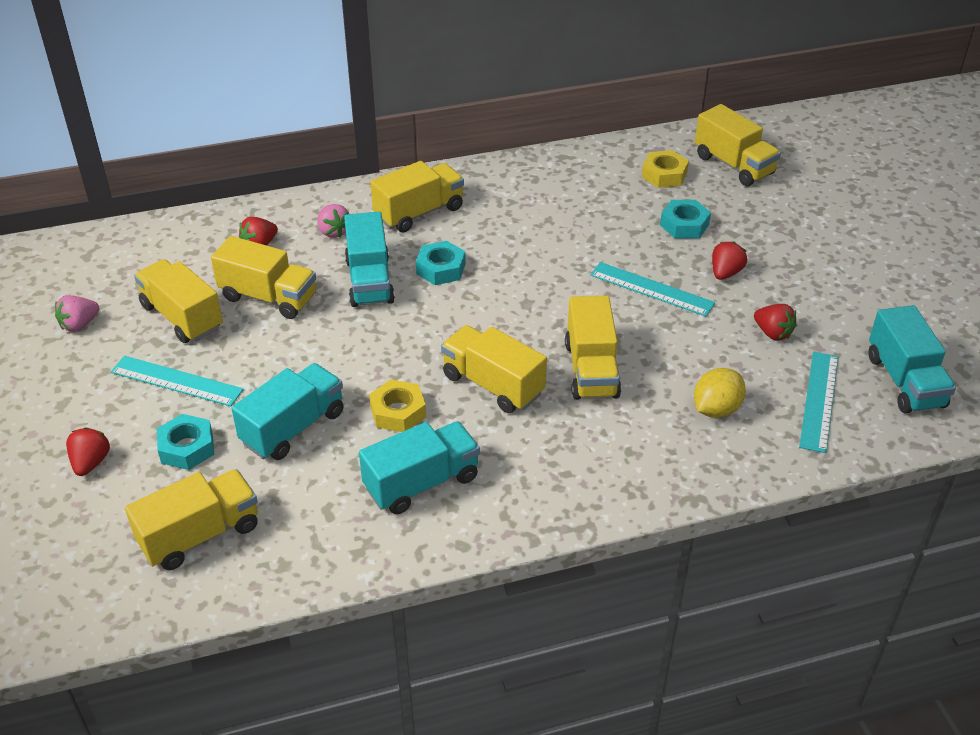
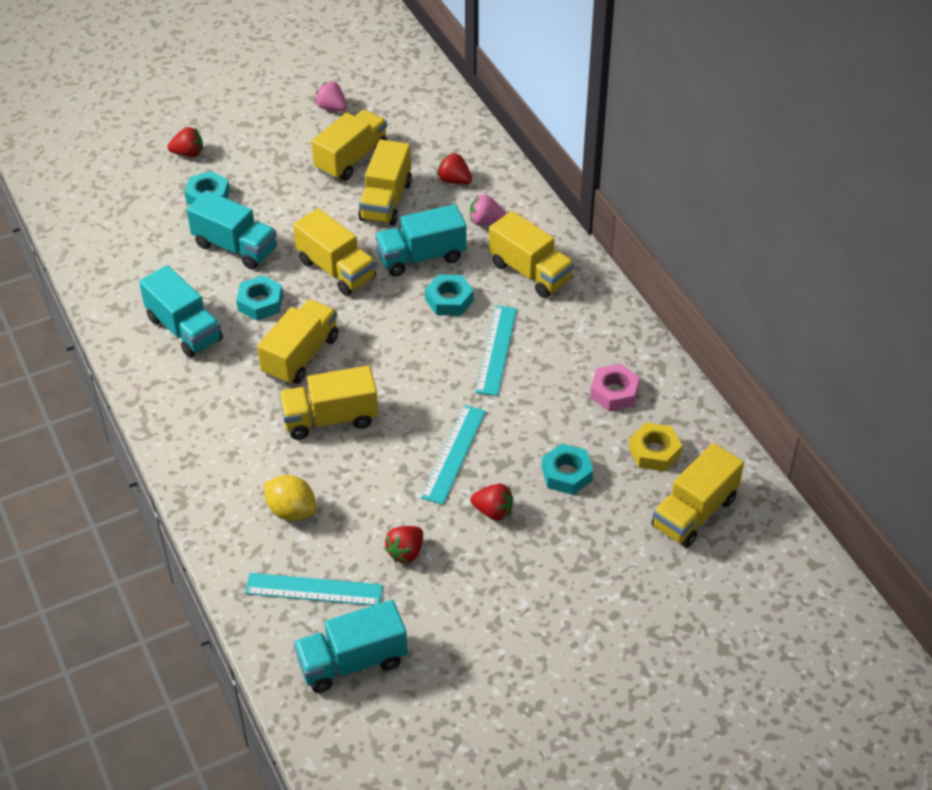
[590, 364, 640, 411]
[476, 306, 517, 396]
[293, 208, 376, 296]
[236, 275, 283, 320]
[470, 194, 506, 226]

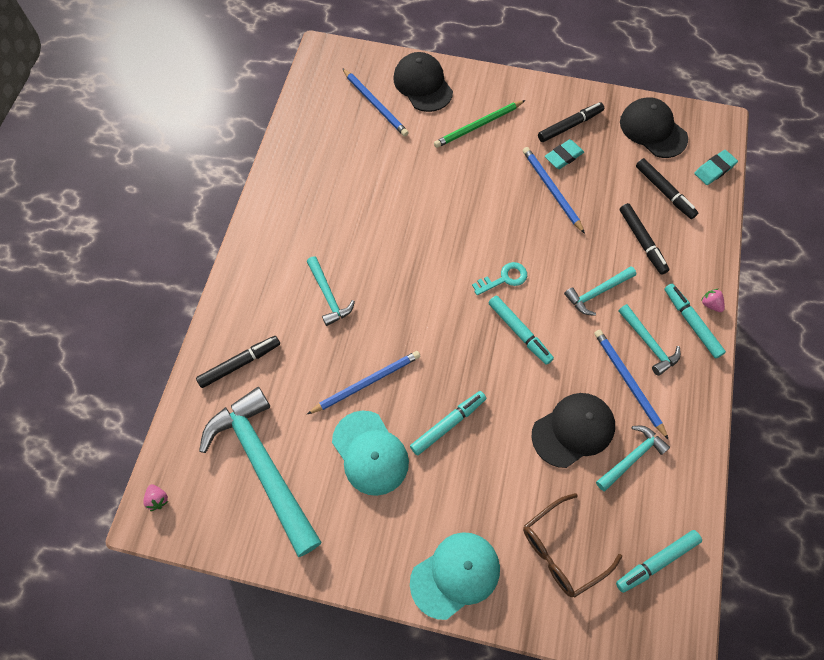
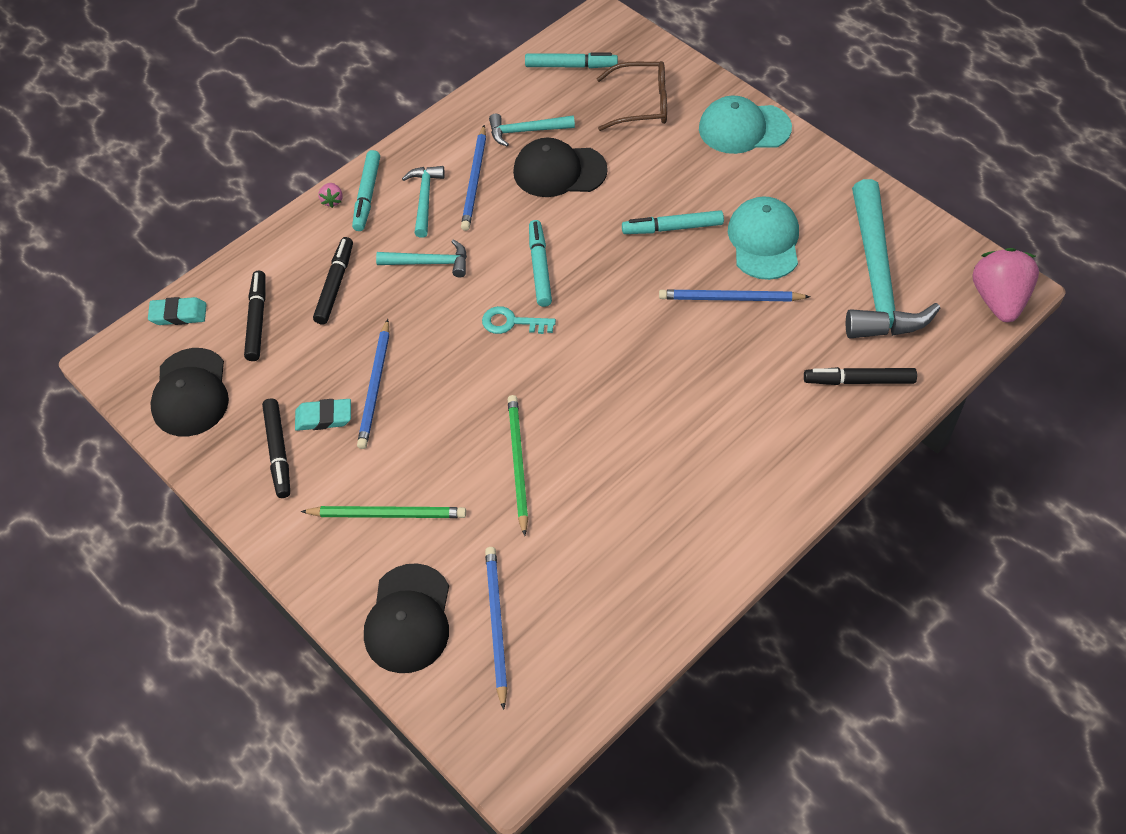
[307, 256, 355, 326] (first image)
[508, 395, 528, 536]
[262, 398, 290, 498]
[972, 248, 1039, 322]

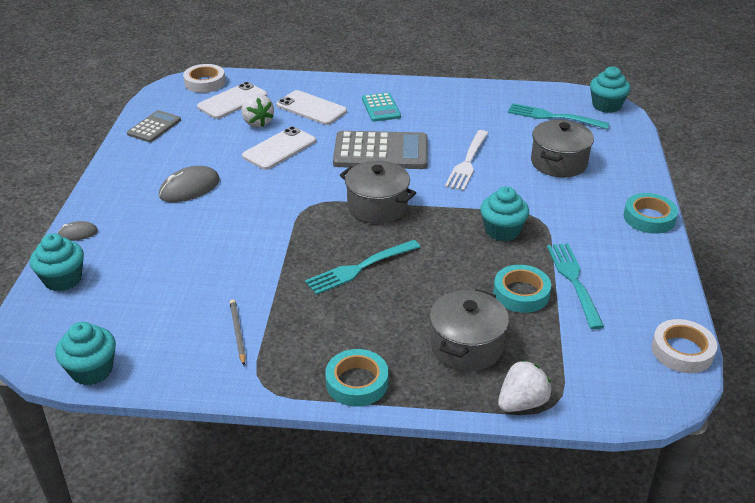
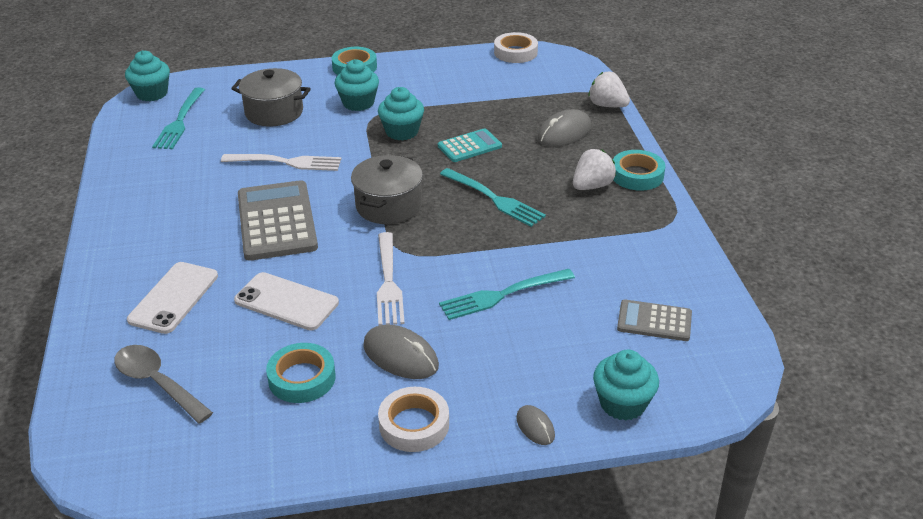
[230, 299, 246, 365] (first image)
[377, 232, 405, 326]
[335, 59, 379, 111]
[617, 299, 692, 341]
[378, 387, 449, 452]
[573, 149, 616, 190]
[438, 128, 502, 162]
[266, 343, 336, 403]
[439, 269, 575, 320]
[114, 345, 213, 424]
[537, 109, 591, 147]

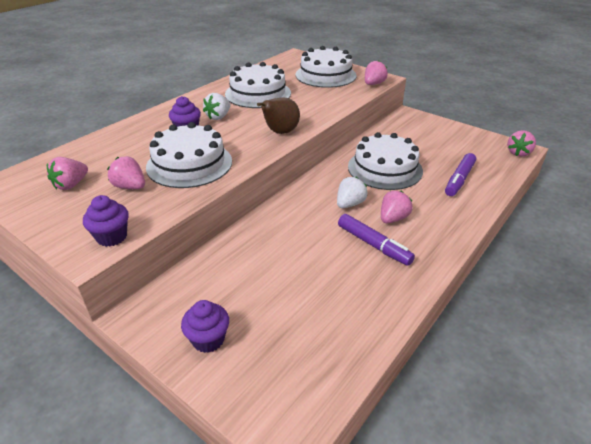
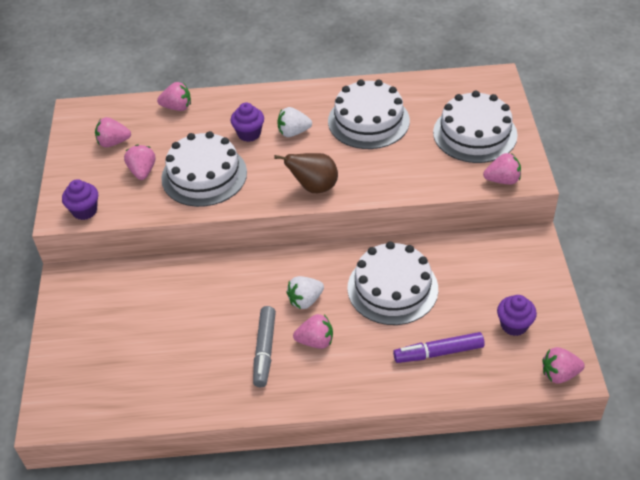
[157, 82, 191, 111]
[497, 295, 537, 336]
[253, 306, 276, 387]
[286, 276, 324, 309]

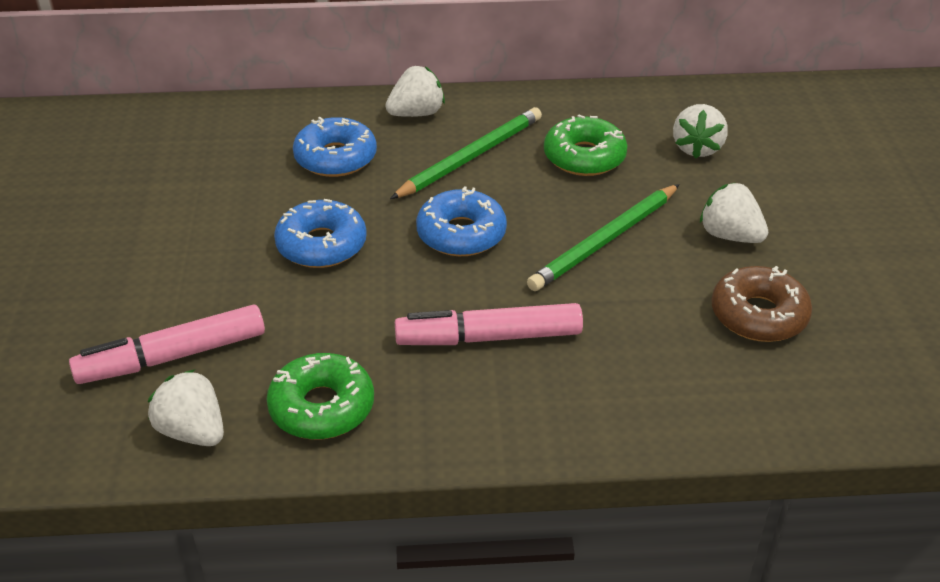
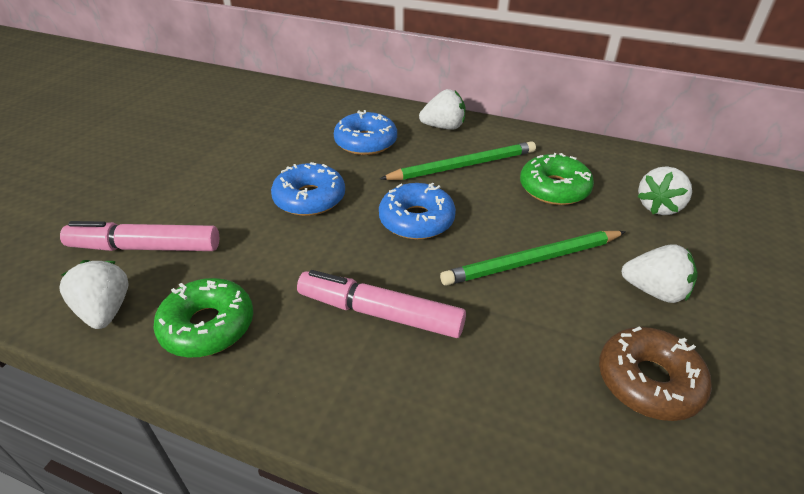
[621, 244, 698, 303]

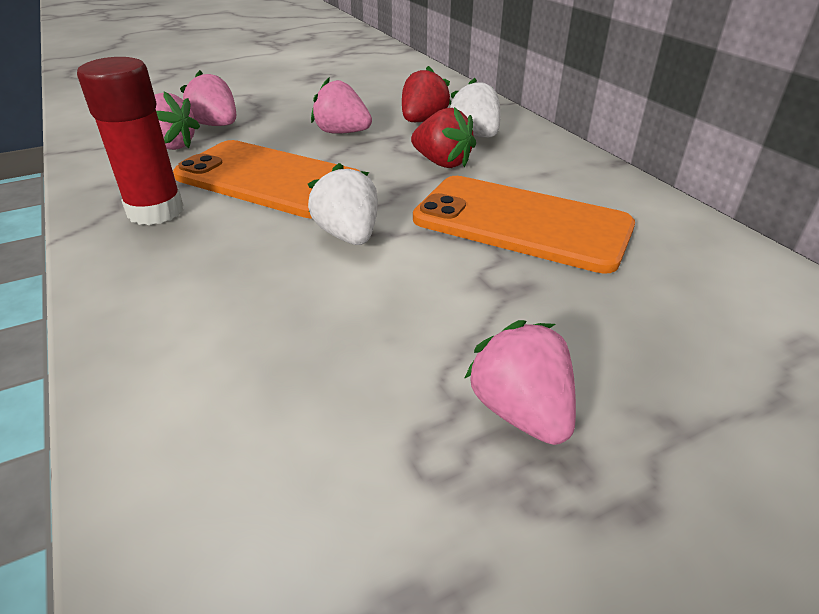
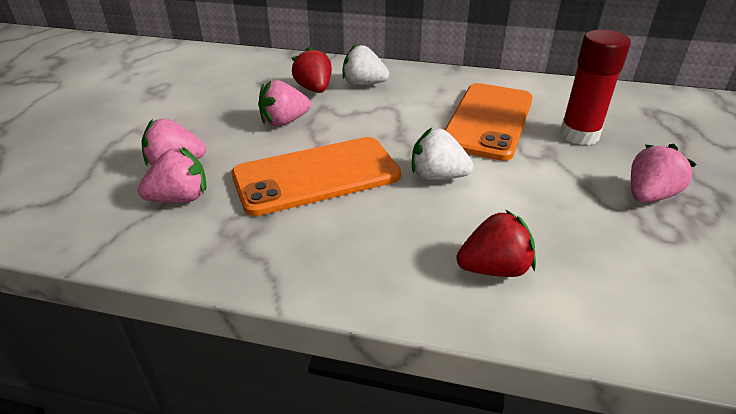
[560, 30, 631, 145]
[456, 209, 536, 277]
[445, 83, 533, 161]
[631, 144, 697, 203]

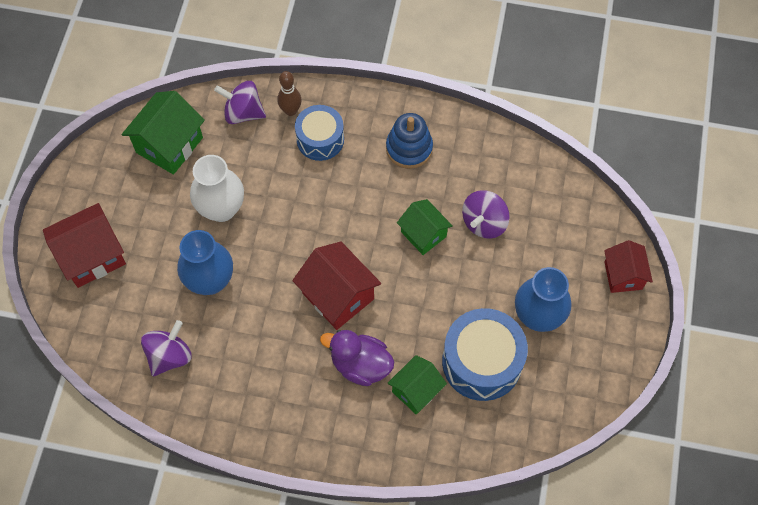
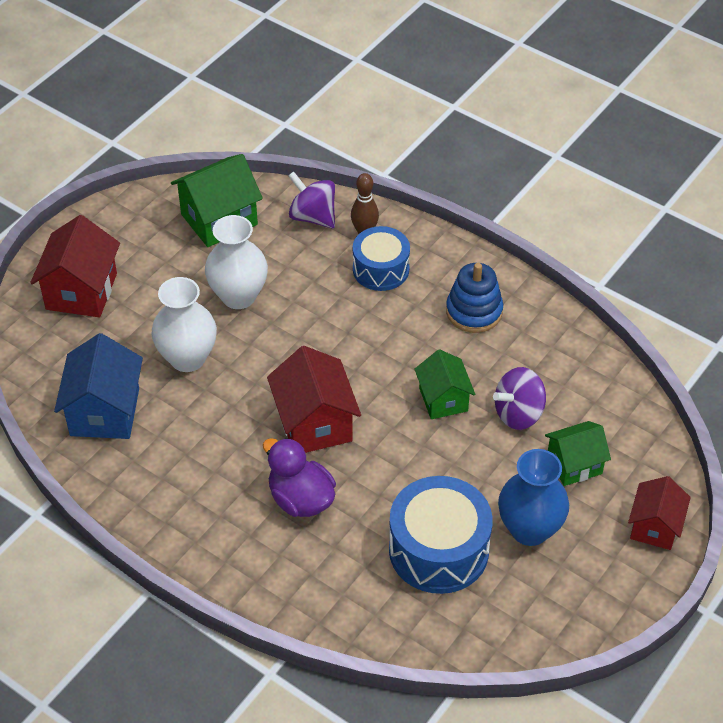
[545, 421, 611, 486]
[54, 333, 143, 439]
[152, 277, 217, 372]
[30, 215, 120, 317]

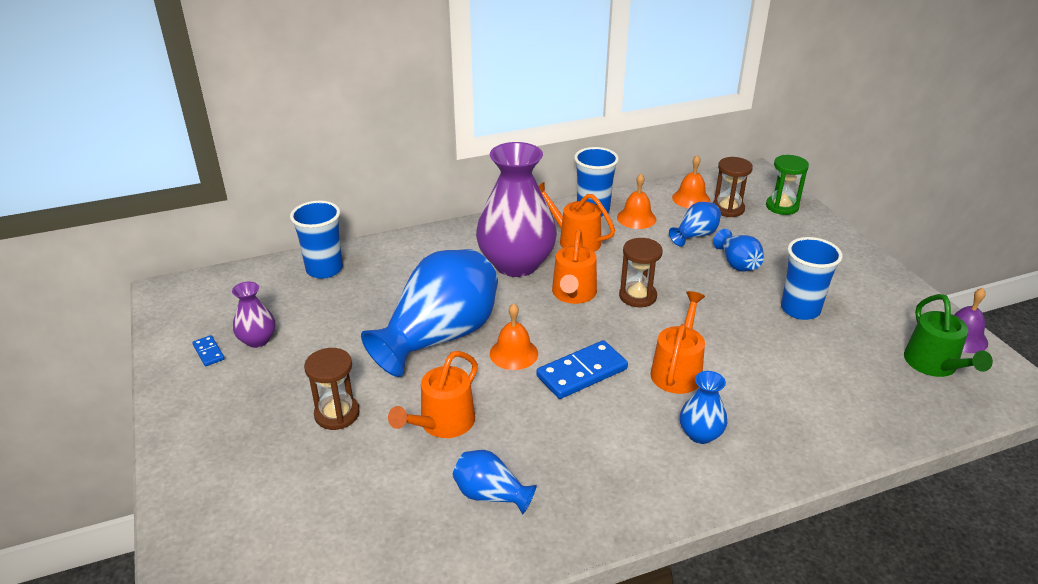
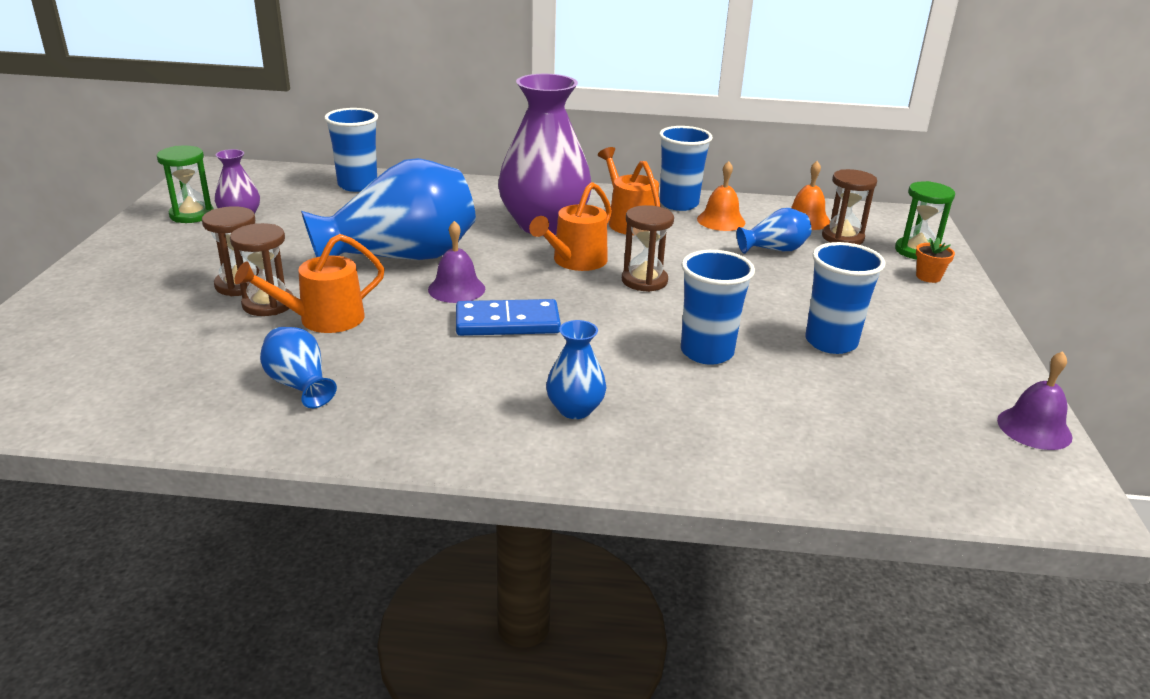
[650, 291, 705, 394] (first image)
[713, 229, 764, 272] (first image)
[904, 294, 993, 377] (first image)
[230, 223, 293, 316]
[681, 250, 755, 365]
[916, 237, 955, 283]
[157, 146, 213, 223]
[428, 221, 485, 303]

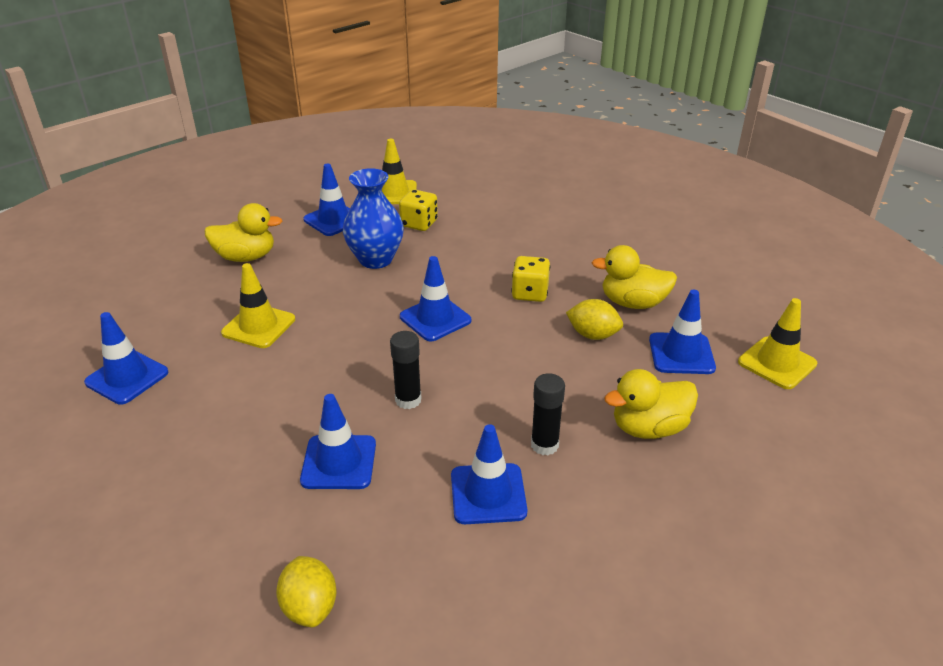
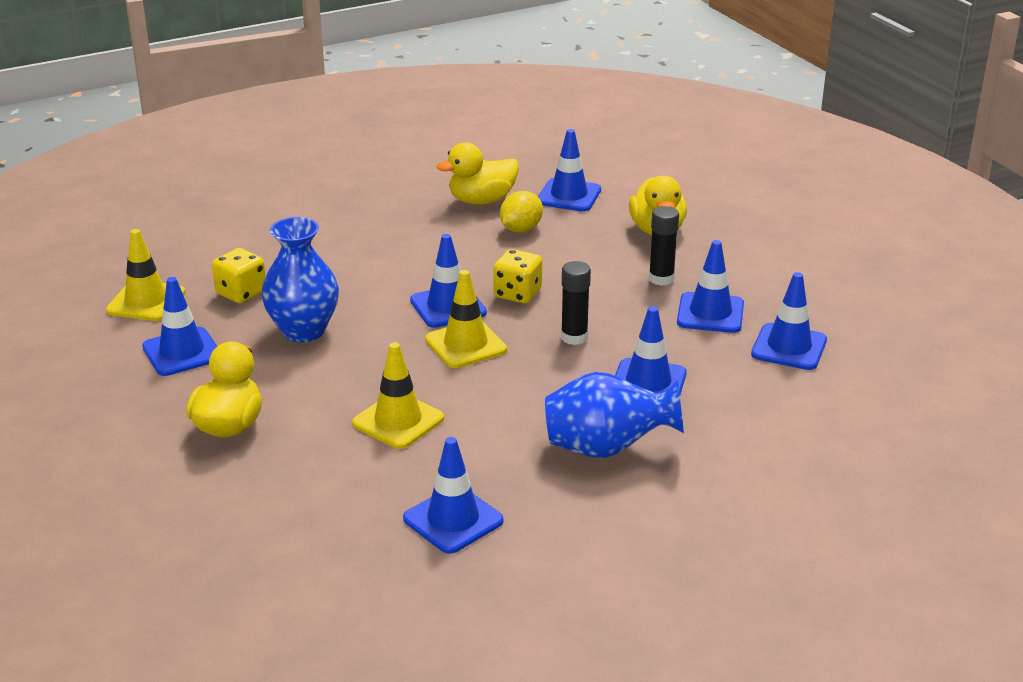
[276, 556, 336, 627] (first image)
[545, 372, 684, 458]
[751, 272, 827, 370]
[493, 249, 542, 304]
[425, 270, 507, 368]
[437, 142, 519, 205]

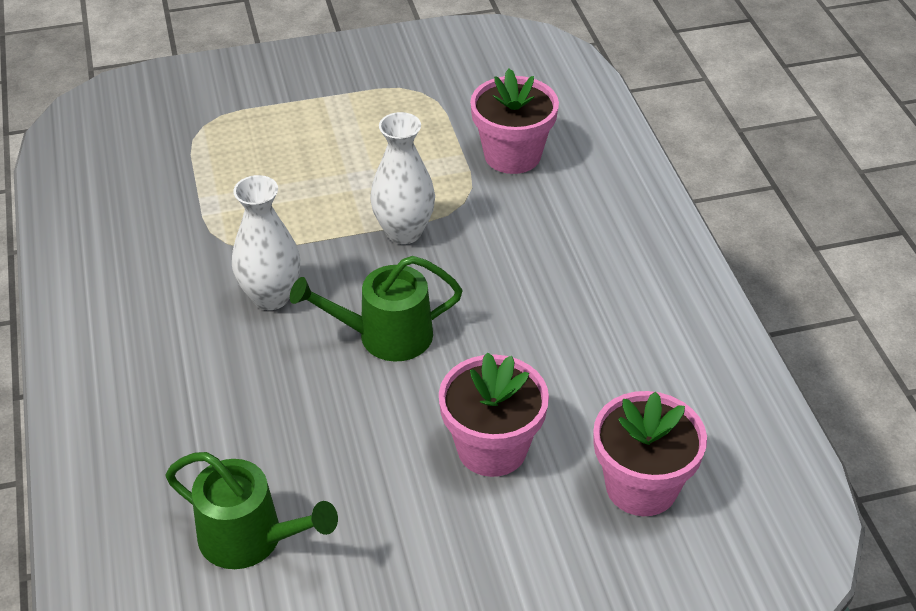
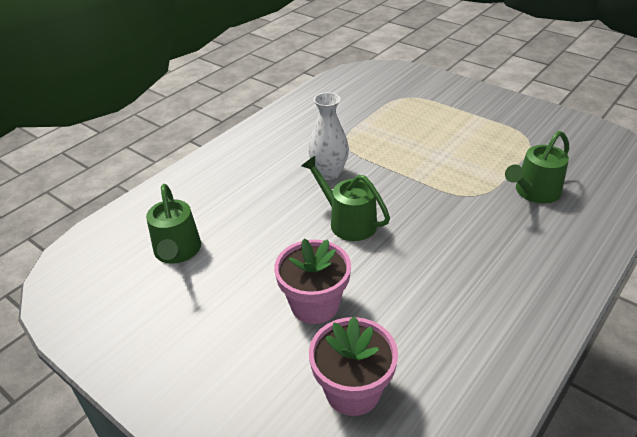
[370, 112, 435, 244] (first image)
[505, 131, 569, 204]

